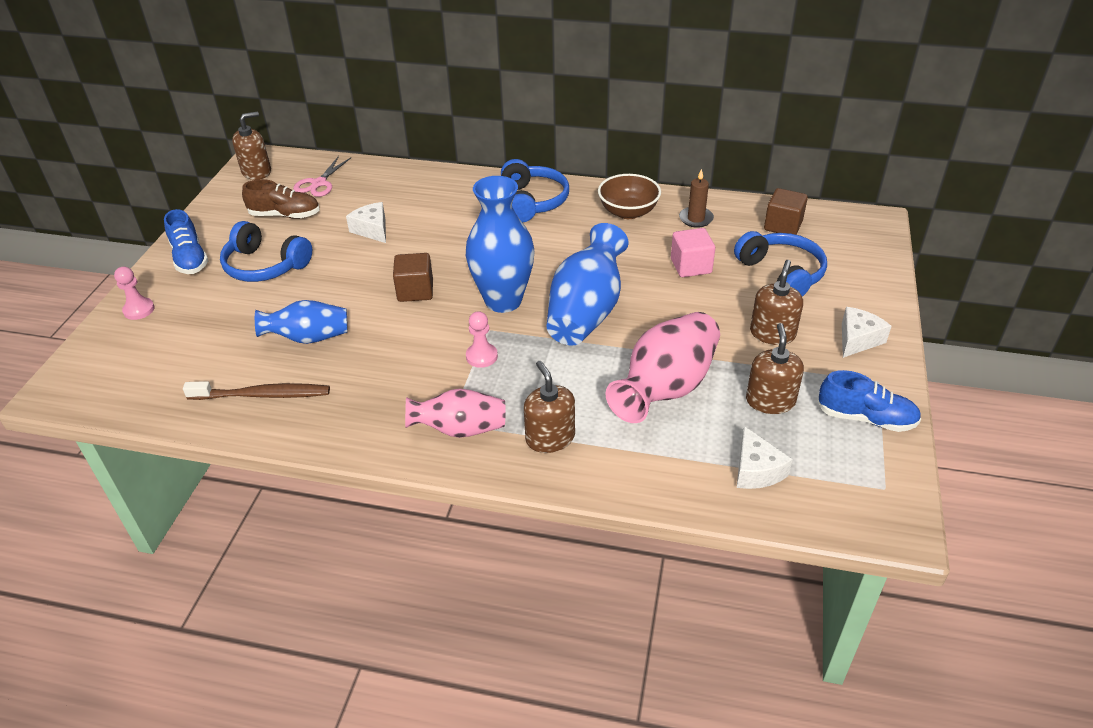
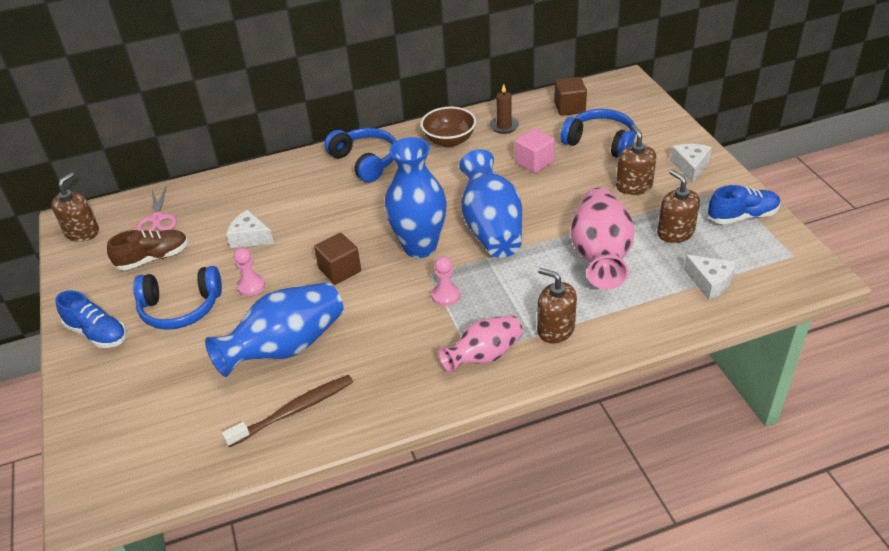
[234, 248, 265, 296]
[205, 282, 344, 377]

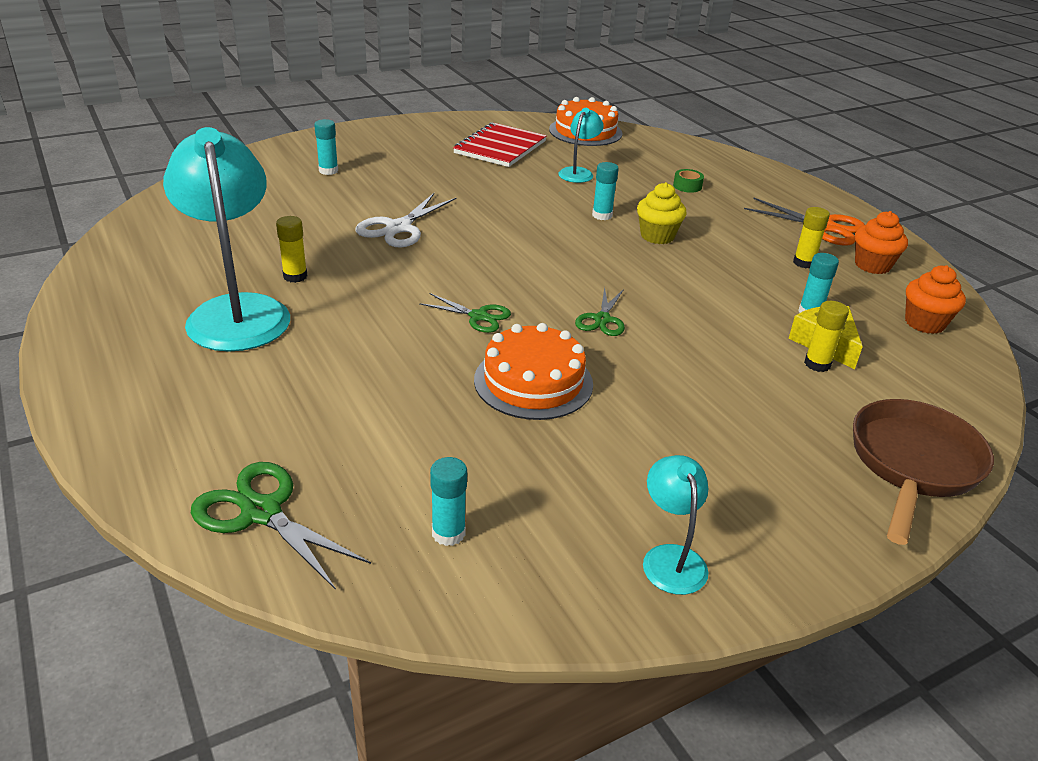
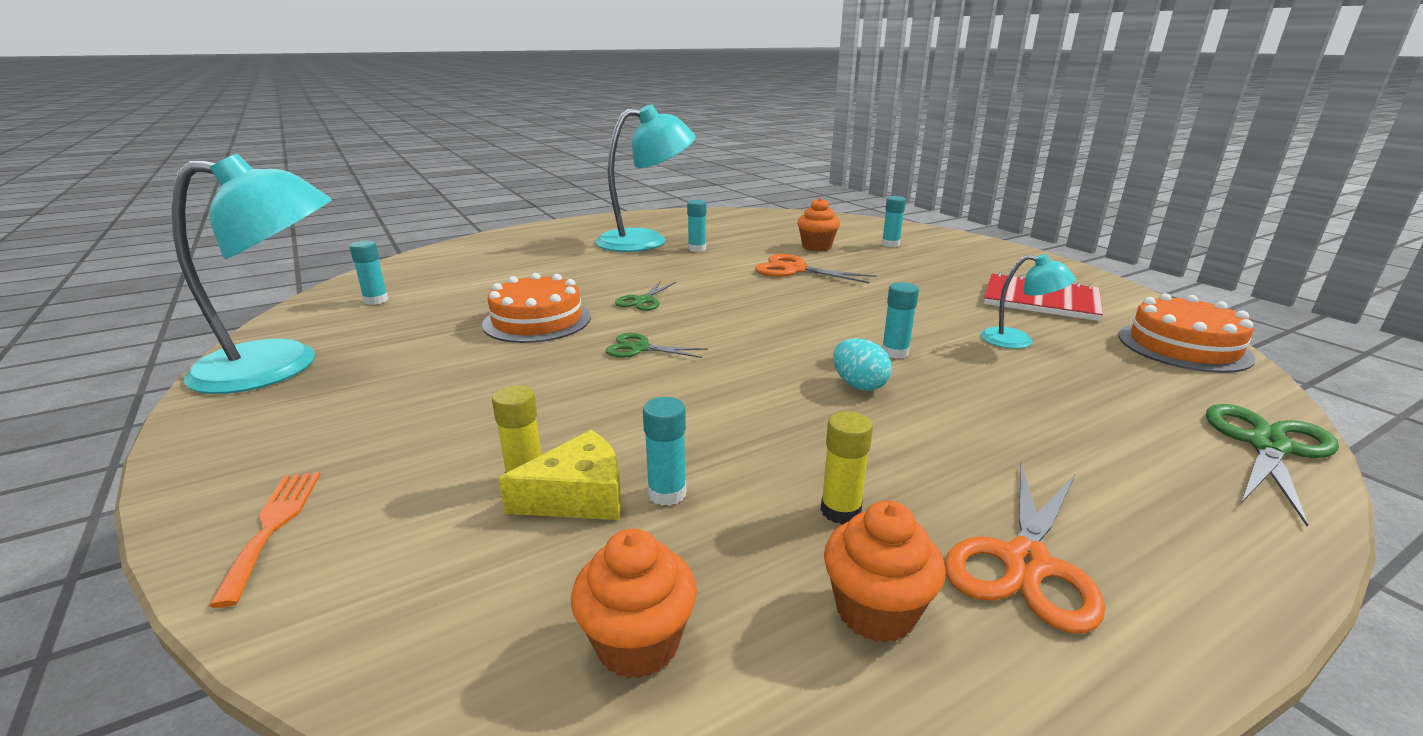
[673, 169, 704, 193] (first image)
[797, 197, 840, 251]
[1206, 404, 1339, 527]
[833, 338, 892, 391]
[209, 472, 321, 608]
[687, 200, 706, 252]
[755, 254, 877, 283]
[171, 154, 332, 394]

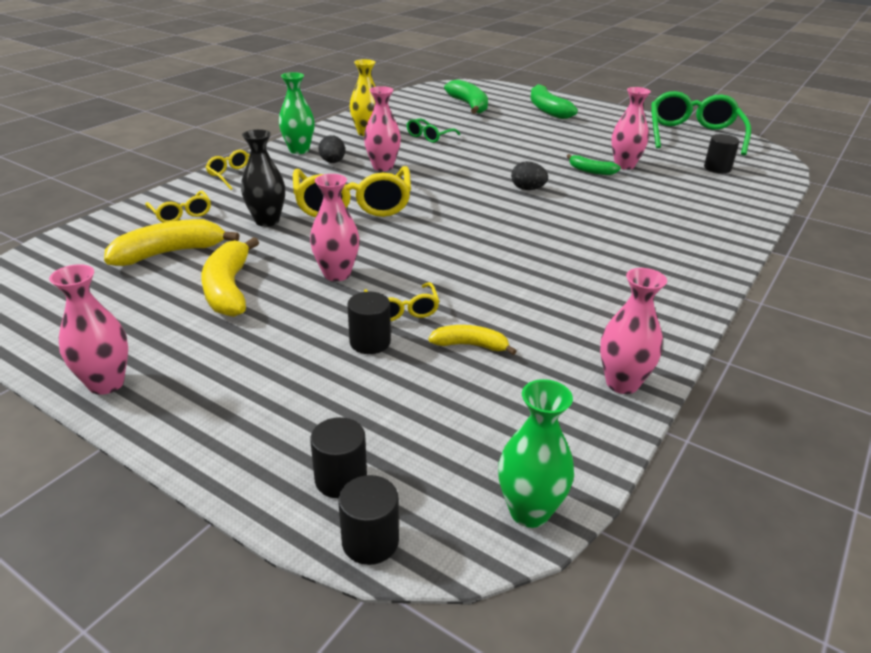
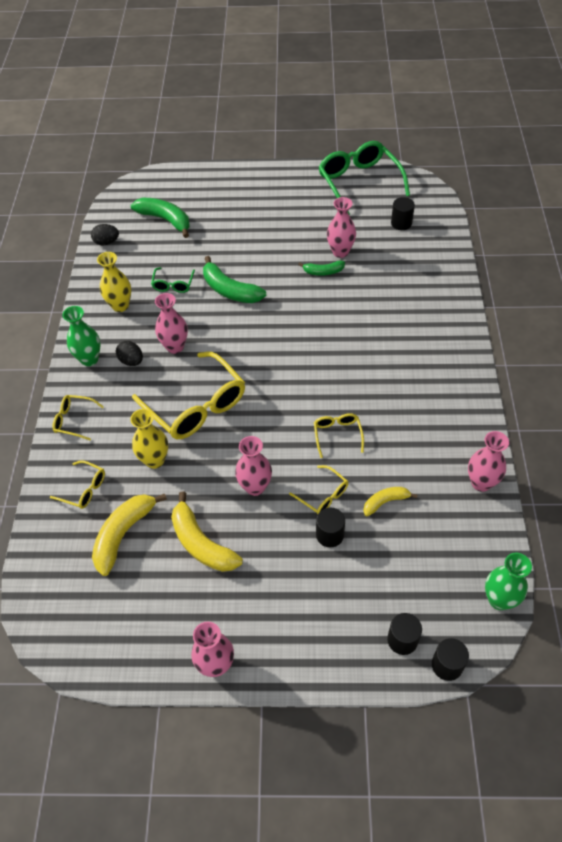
[314, 413, 364, 458]
[91, 224, 119, 245]
[203, 256, 266, 303]
[130, 409, 168, 469]

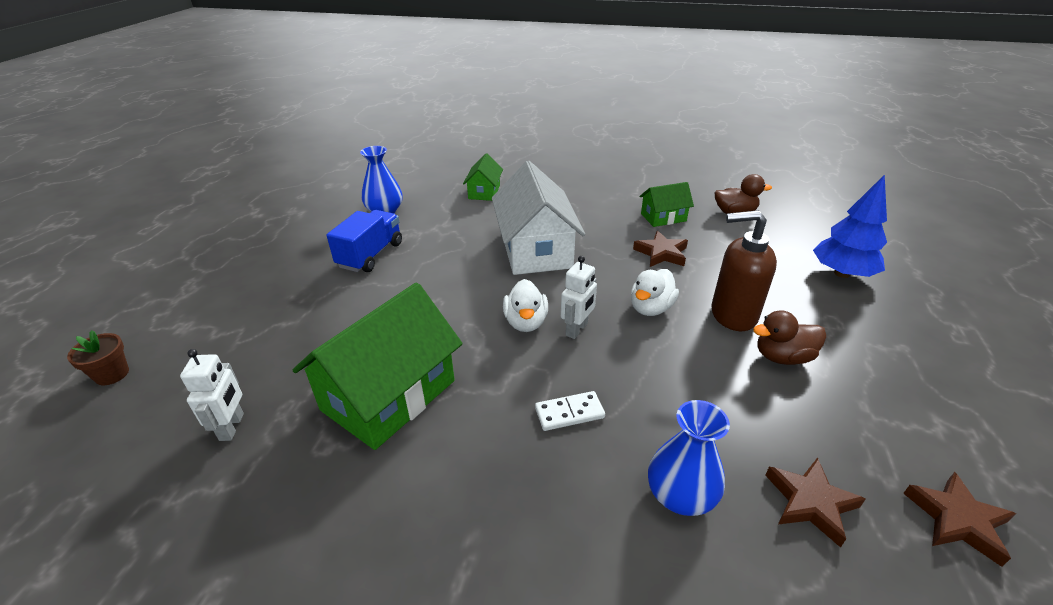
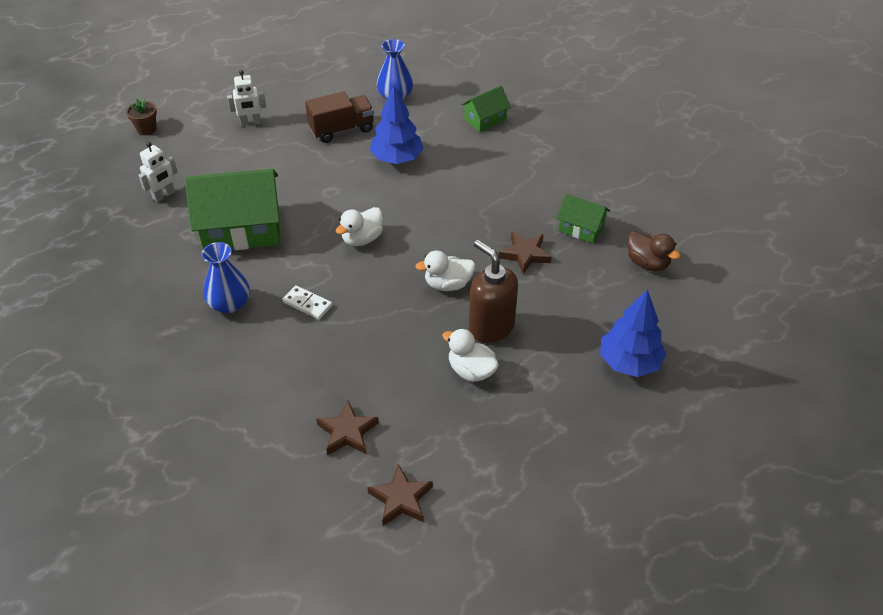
[492, 161, 585, 275] (first image)
[370, 85, 424, 164]
[227, 70, 266, 126]
[202, 242, 249, 313]
[305, 92, 374, 143]
[442, 329, 499, 382]

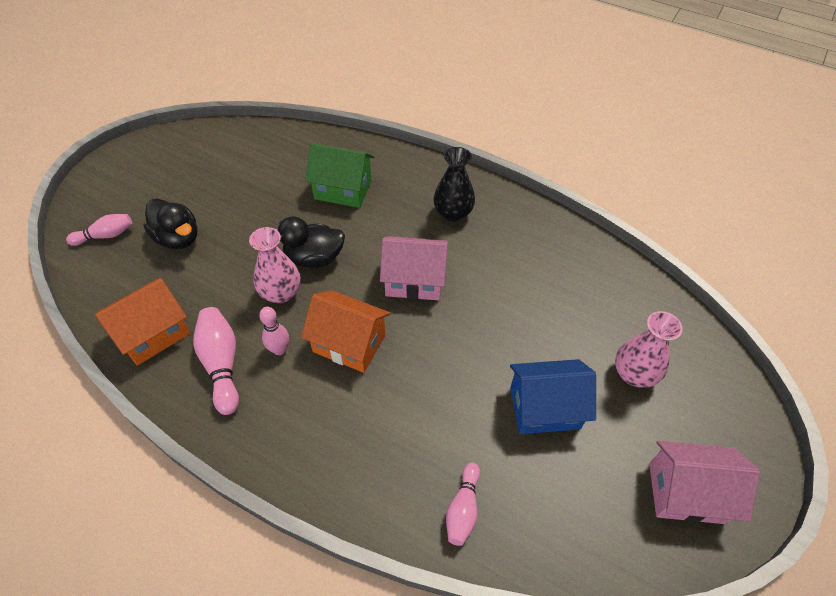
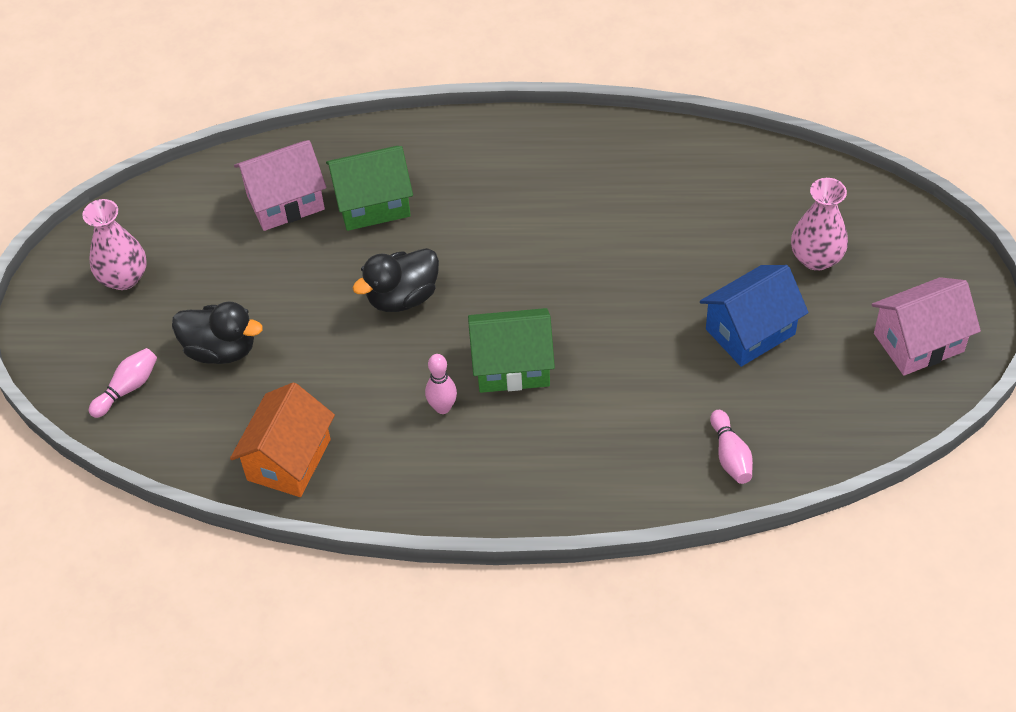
[193, 307, 239, 415] (first image)
[434, 147, 475, 222] (first image)
[82, 199, 147, 290]
[234, 140, 326, 231]
[468, 308, 555, 393]

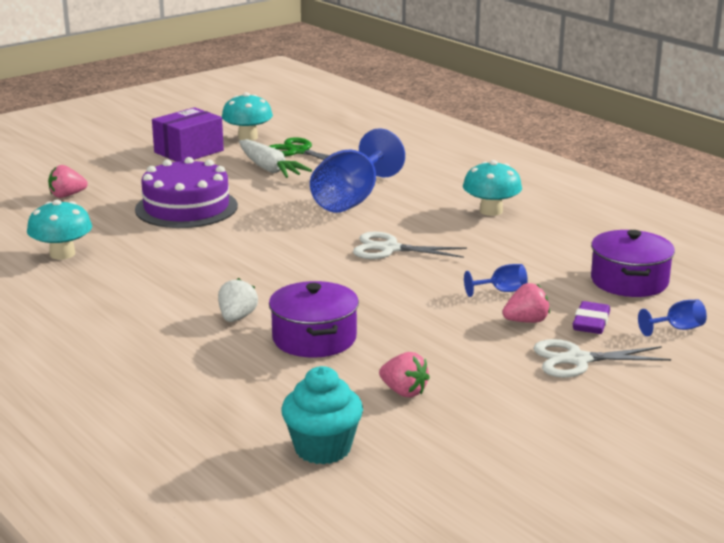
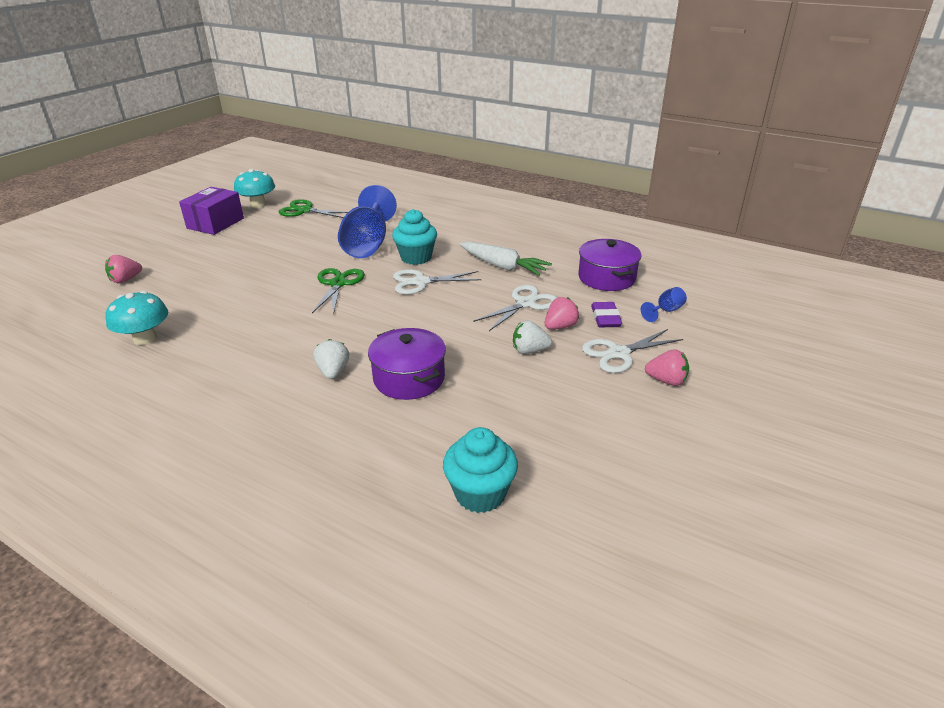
[135, 157, 238, 228] (first image)
[463, 160, 522, 216] (first image)
[312, 268, 365, 315]
[392, 209, 437, 265]
[513, 320, 552, 354]
[460, 242, 552, 276]
[645, 349, 689, 386]
[473, 285, 557, 331]

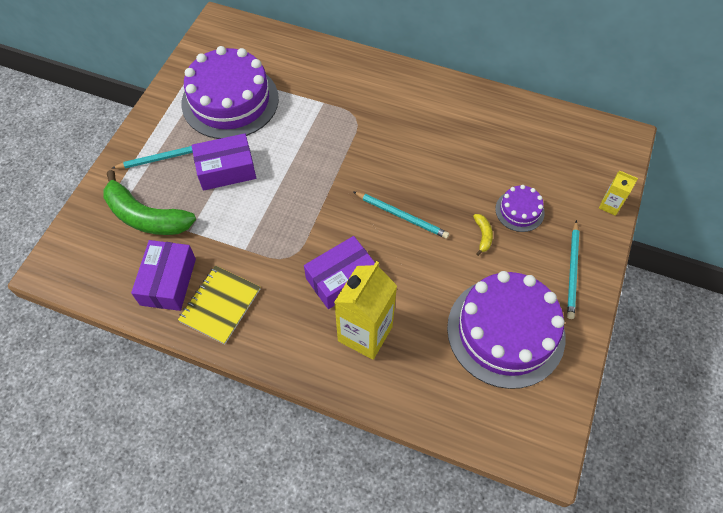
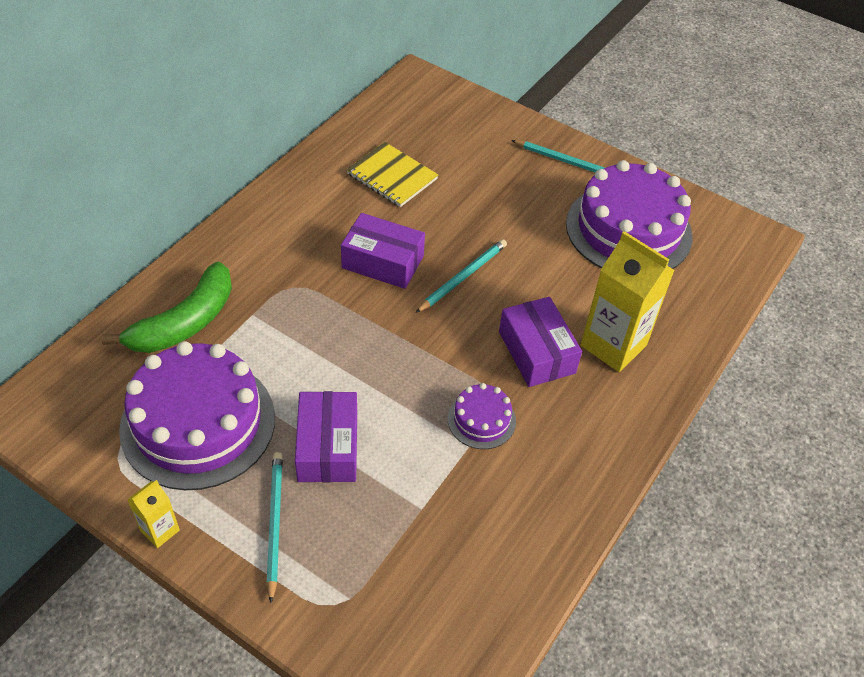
[473, 214, 493, 256] (first image)
[102, 262, 232, 353]
[341, 213, 425, 289]
[346, 142, 438, 207]
[448, 383, 516, 449]
[127, 480, 180, 548]

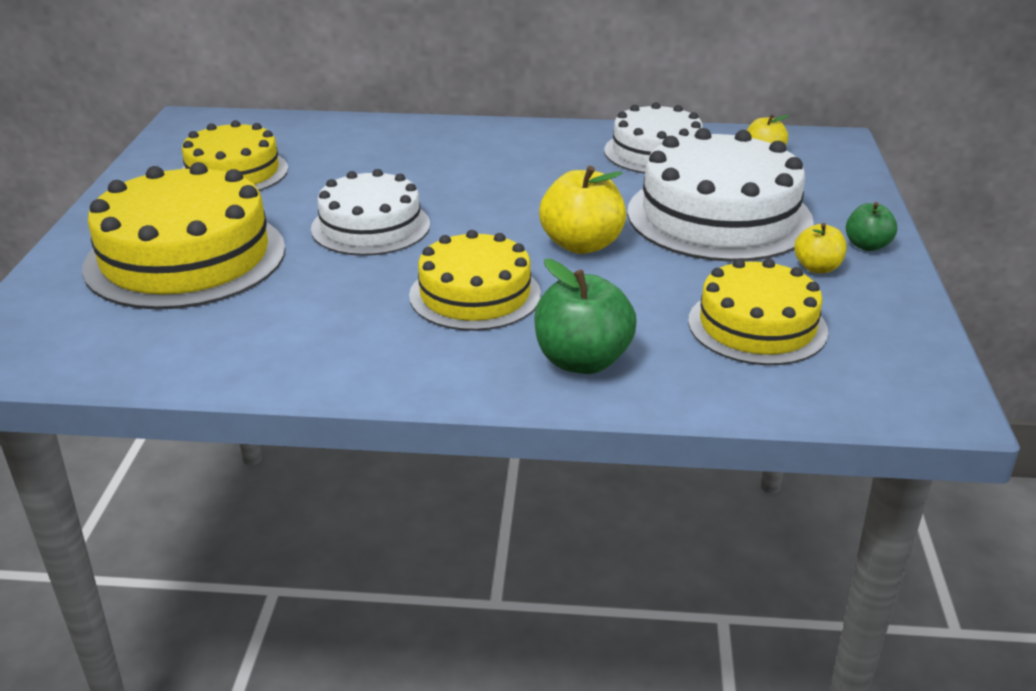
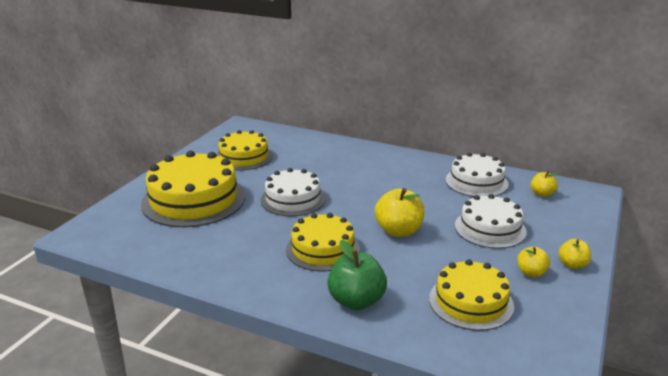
[558, 239, 591, 269]
[455, 194, 527, 249]

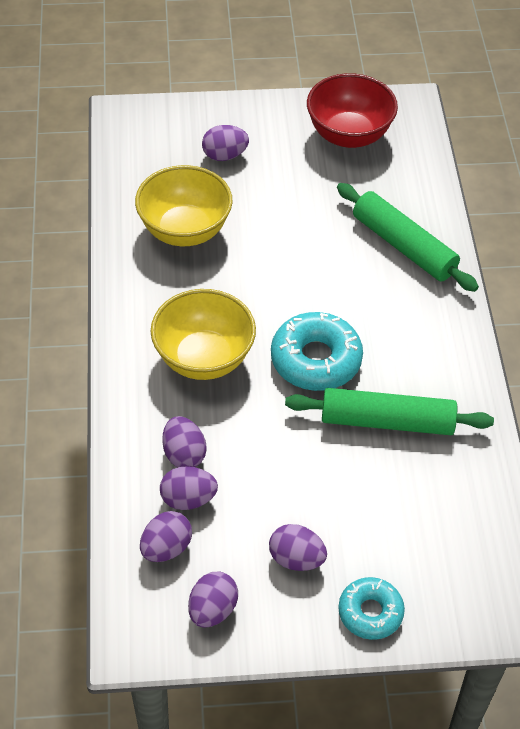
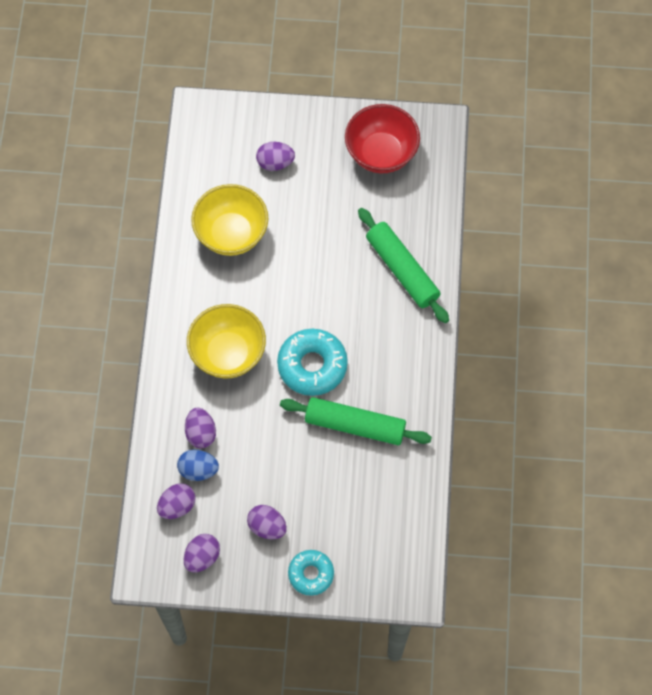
[177, 450, 219, 481]

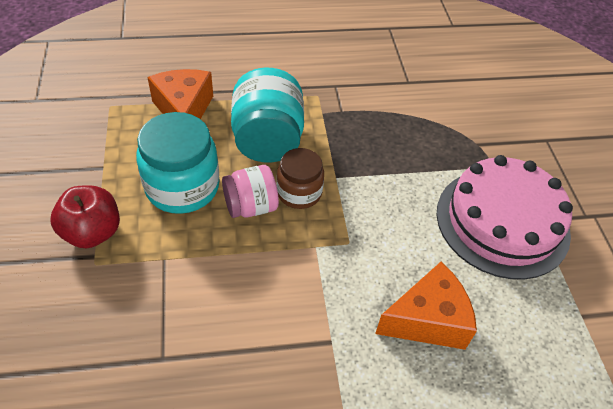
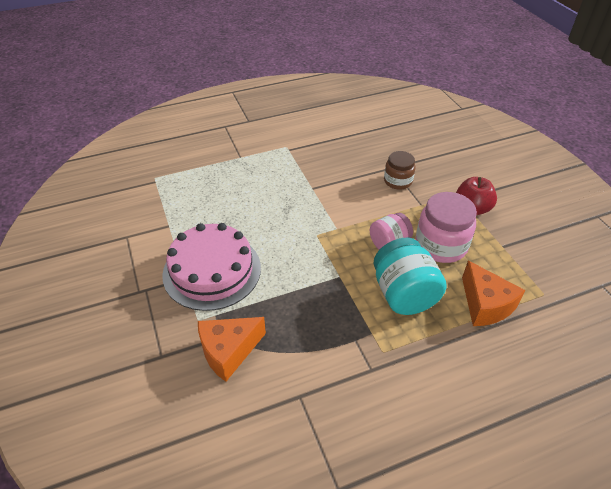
[384, 151, 415, 190]
[198, 317, 266, 382]
[415, 192, 477, 263]

